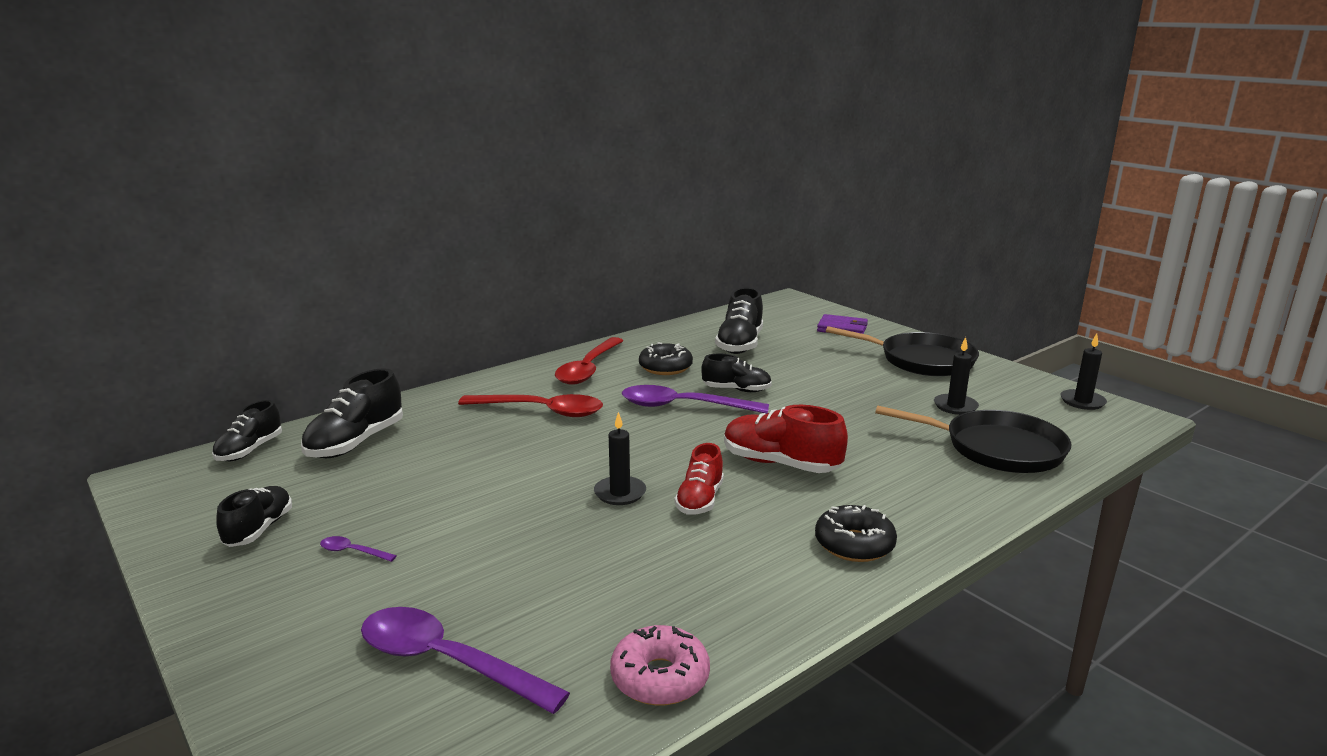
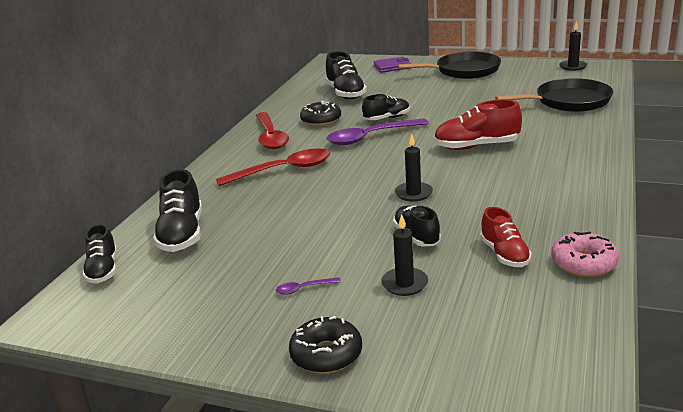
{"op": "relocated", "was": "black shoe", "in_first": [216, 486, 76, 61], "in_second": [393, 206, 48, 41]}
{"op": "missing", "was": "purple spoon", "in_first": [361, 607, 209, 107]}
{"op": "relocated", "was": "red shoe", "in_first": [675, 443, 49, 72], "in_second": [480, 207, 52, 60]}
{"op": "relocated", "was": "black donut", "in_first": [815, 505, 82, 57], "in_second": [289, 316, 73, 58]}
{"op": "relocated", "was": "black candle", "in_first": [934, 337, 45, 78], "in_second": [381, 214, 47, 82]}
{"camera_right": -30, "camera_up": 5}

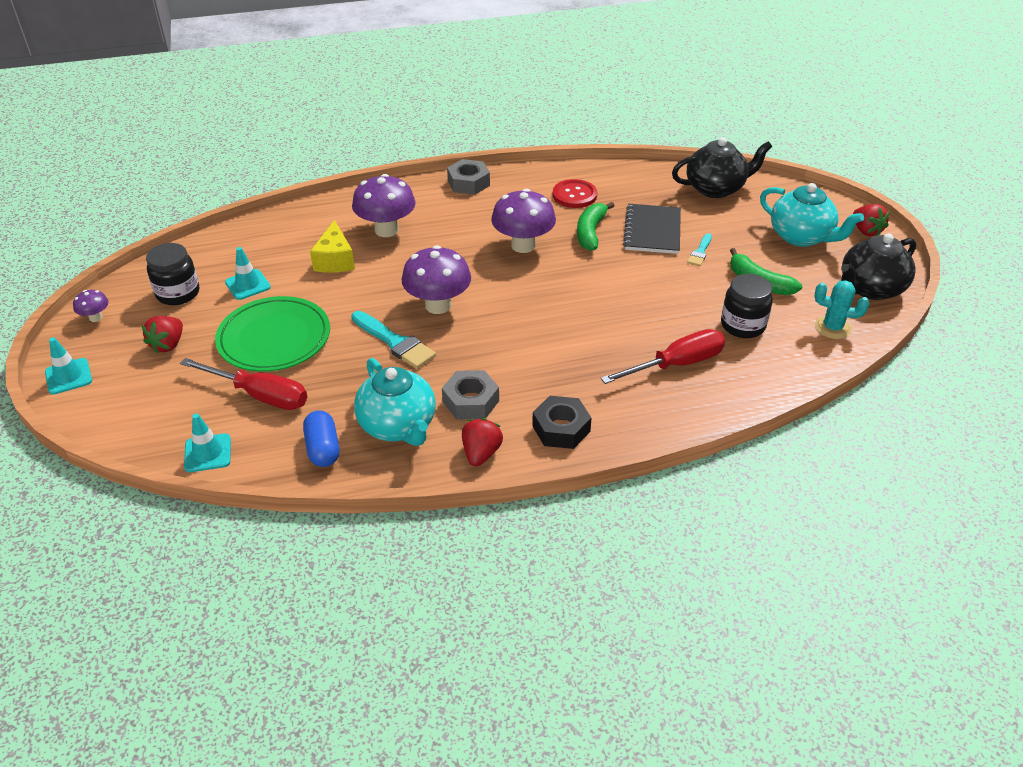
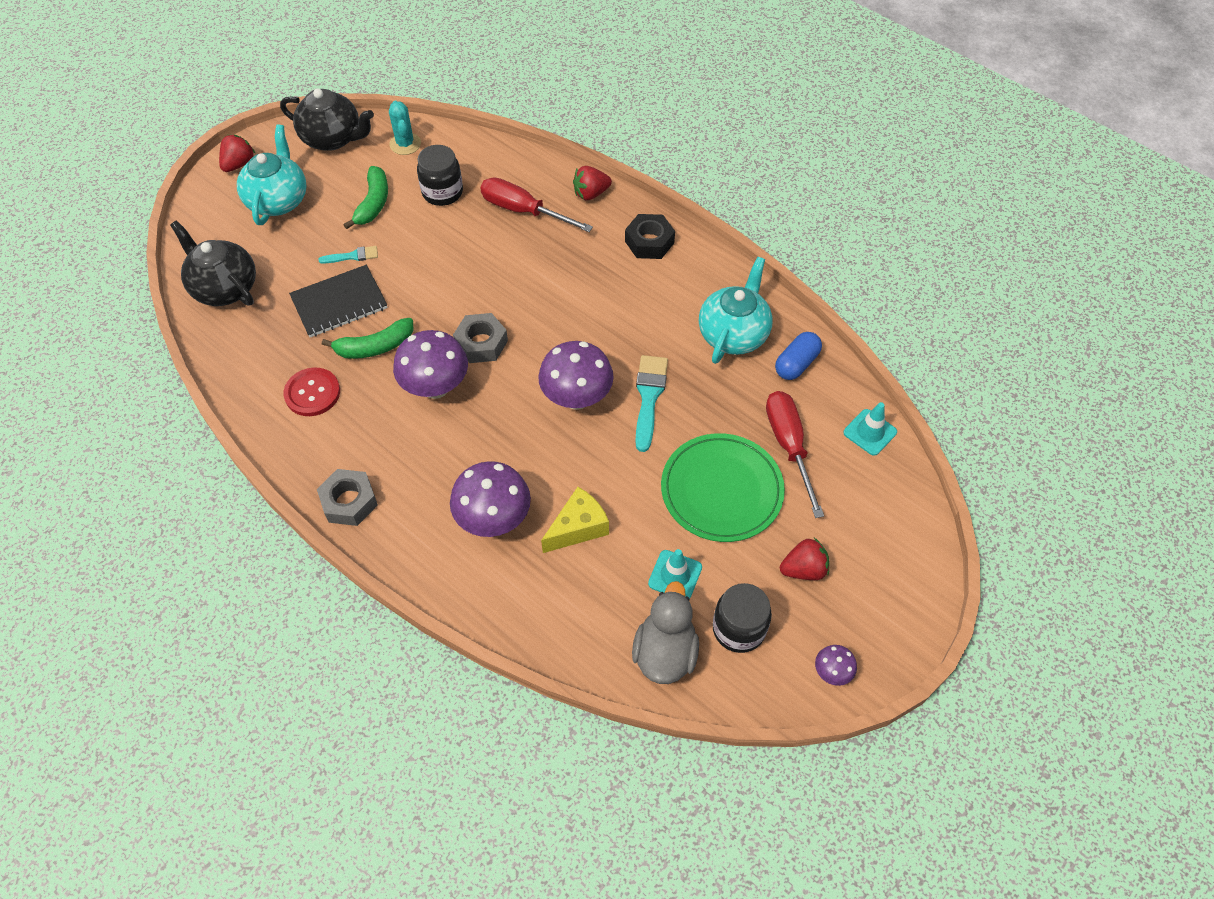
{"op": "missing", "was": "turquoise traffic cone", "in_first": [45, 337, 47, 58]}
{"op": "relocated", "was": "grey nut", "in_first": [442, 370, 57, 50], "in_second": [453, 313, 55, 50]}
{"op": "relocated", "was": "red strawberry", "in_first": [462, 418, 41, 49], "in_second": [573, 166, 39, 34]}
{"op": "appeared", "now": "grey duck", "in_second": [632, 581, 67, 103]}
{"camera_right": -125, "camera_up": 15}

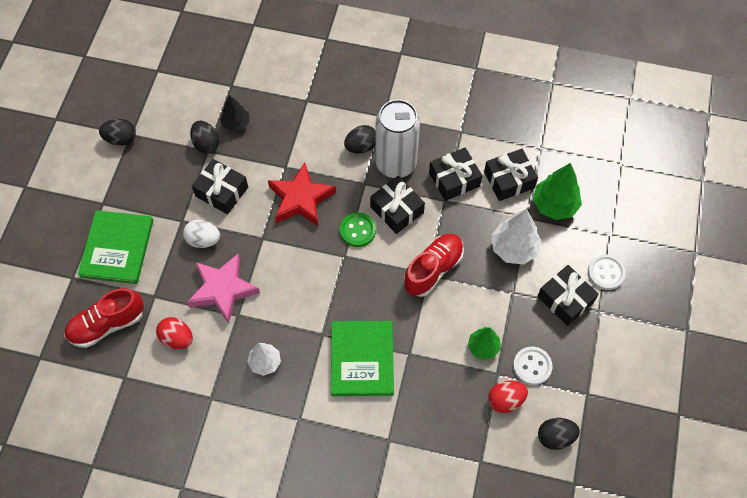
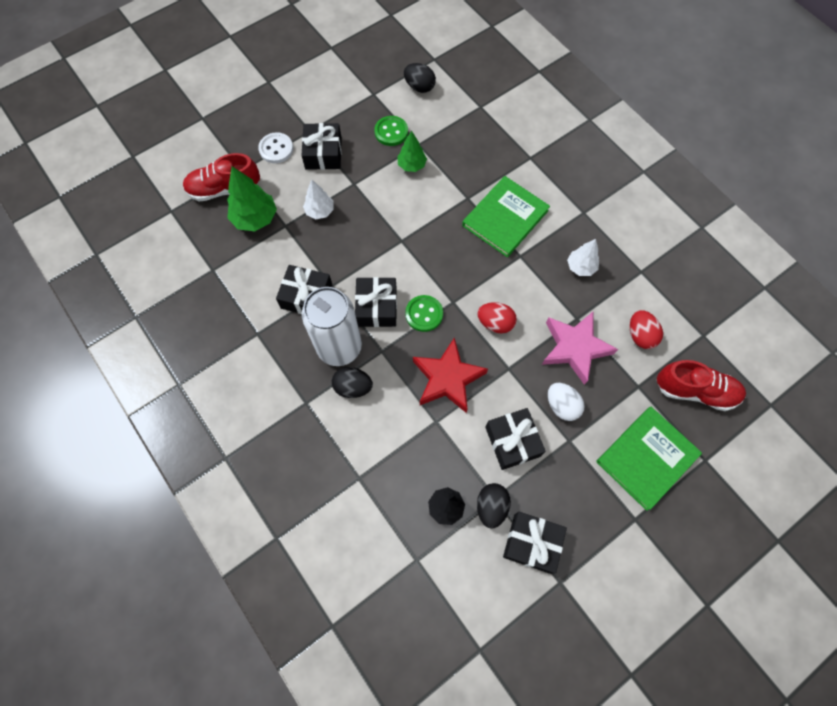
{"op": "missing", "was": "black egg", "in_first": [99, 119, 37, 27]}
{"op": "relocated", "was": "red shoe", "in_first": [404, 234, 60, 63], "in_second": [183, 153, 77, 48]}
{"op": "relocated", "was": "black gift", "in_first": [484, 149, 54, 52], "in_second": [503, 512, 64, 62]}
{"op": "relocated", "was": "red egg", "in_first": [488, 381, 40, 32], "in_second": [477, 302, 40, 32]}
{"op": "size", "was": "white tree", "in_first": [491, 209, 50, 56], "in_second": [303, 179, 30, 40], "ratio": 0.63}
{"op": "colour", "was": "white button", "now": "green button", "in_first": [513, 347, 40, 38], "in_second": [374, 116, 34, 30]}
{"camera_right": -140, "camera_up": 5}

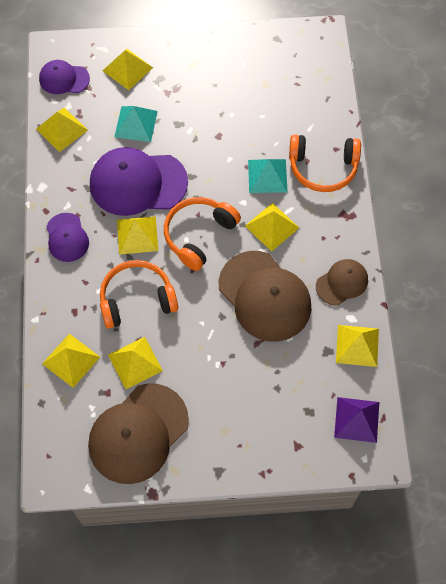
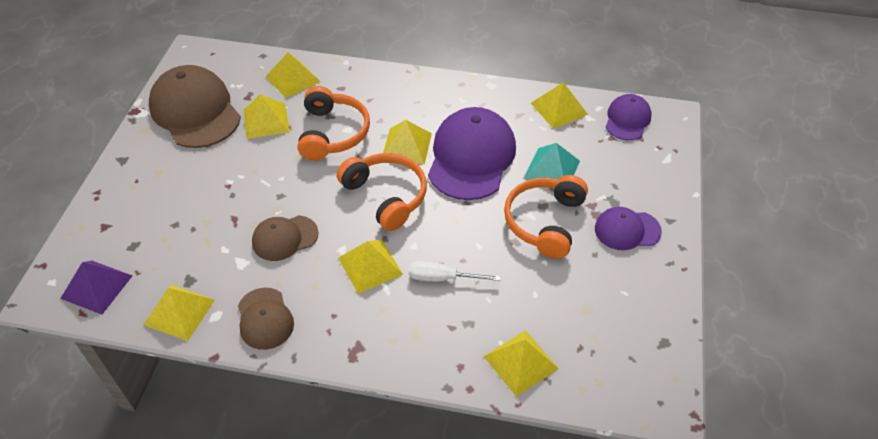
{"op": "relocated", "was": "purple cap", "in_first": [46, 213, 43, 49], "in_second": [595, 207, 67, 43]}
{"op": "relocated", "was": "yellow pyramid", "in_first": [103, 49, 50, 41], "in_second": [484, 330, 75, 67]}
{"op": "size", "was": "brown cap", "in_first": [219, 251, 92, 91], "in_second": [252, 215, 67, 46], "ratio": 0.54}
{"op": "exchanged", "was": "turquoise pyramid", "now": "white screwdriver", "in_first": [248, 159, 40, 34], "in_second": [409, 261, 92, 21]}
{"op": "relocated", "was": "orange headphones", "in_first": [289, 134, 72, 58], "in_second": [504, 175, 84, 84]}
{"camera_right": 105, "camera_up": -15}

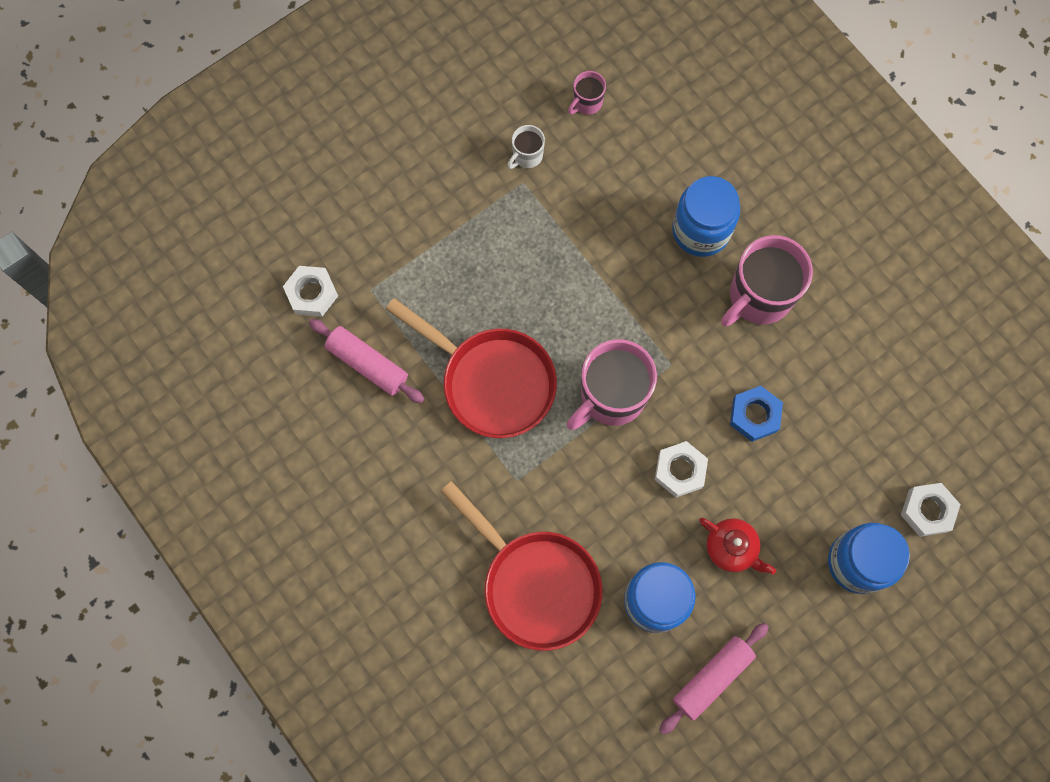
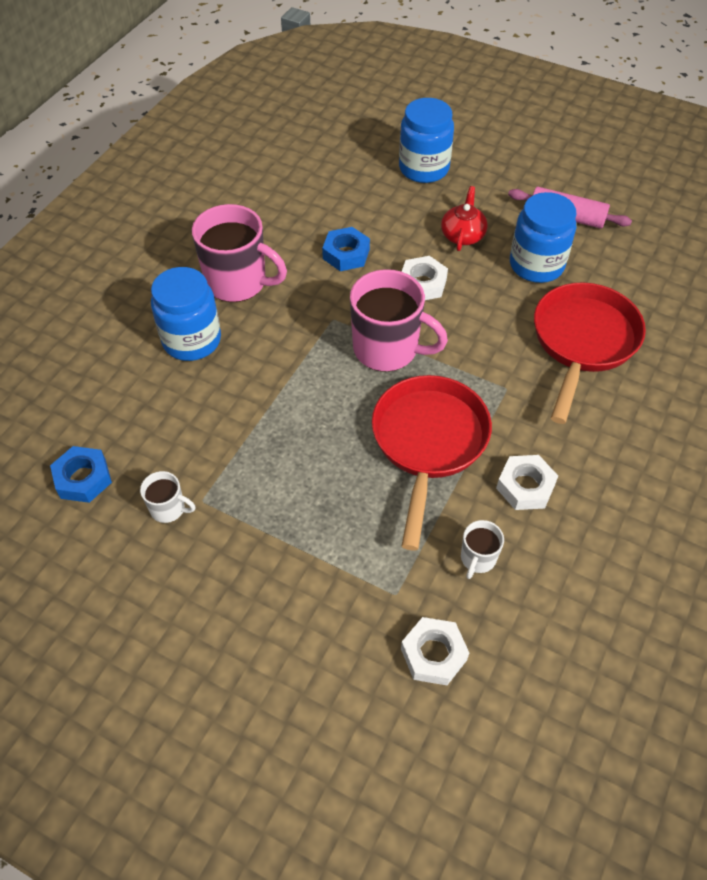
{"op": "exchanged", "was": "pink rolling pin", "now": "white mug", "in_first": [309, 319, 115, 84], "in_second": [461, 520, 43, 59]}
{"op": "exchanged", "was": "pink mug", "now": "blue nut", "in_first": [568, 71, 38, 44], "in_second": [50, 446, 62, 57]}
{"op": "relocated", "was": "white nut", "in_first": [901, 483, 60, 54], "in_second": [496, 455, 62, 55]}
{"camera_right": -115, "camera_up": -20}

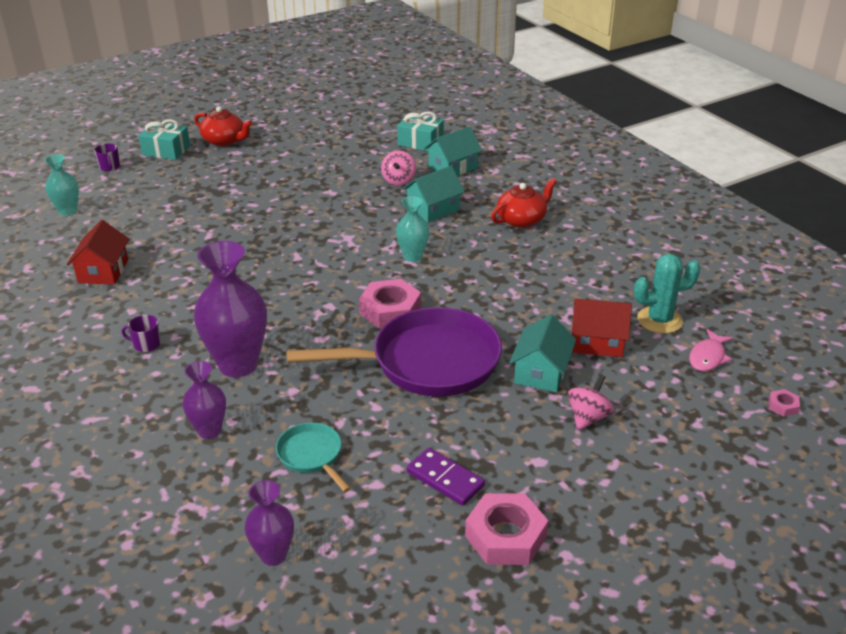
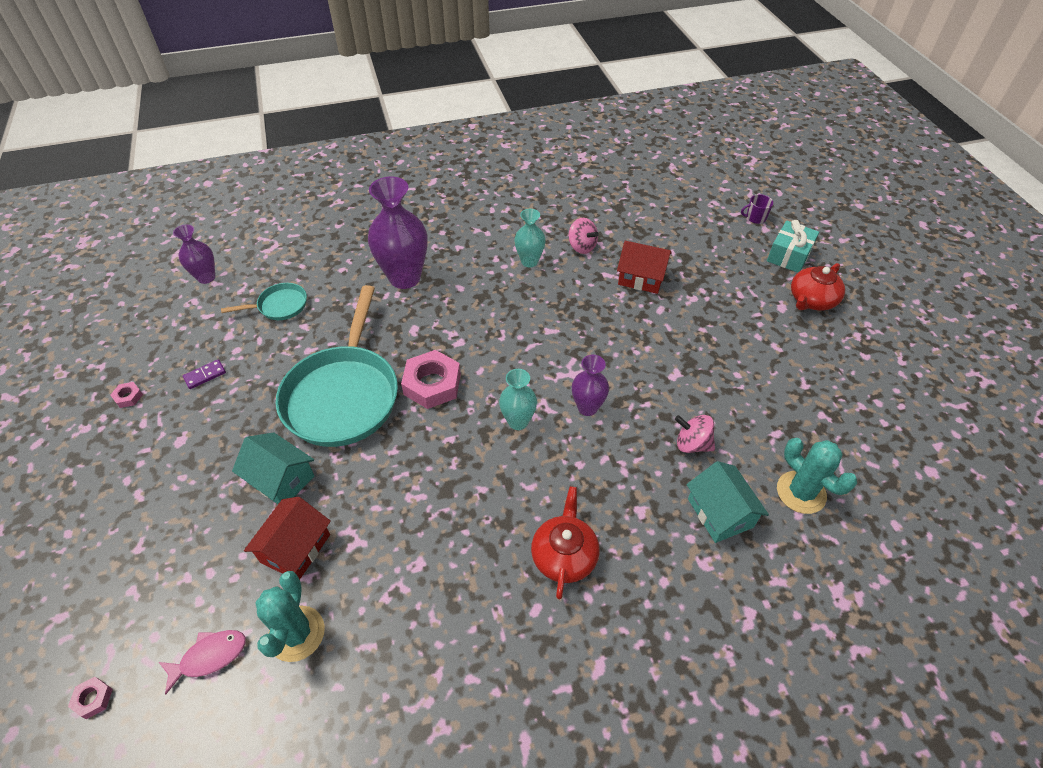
{"op": "relocated", "was": "turquoise vase", "in_first": [44, 154, 35, 62], "in_second": [514, 209, 32, 59]}
{"op": "relocated", "was": "red house", "in_first": [67, 220, 62, 64], "in_second": [617, 241, 55, 53]}
{"op": "missing", "was": "purple mug", "in_first": [122, 315, 39, 37]}
{"op": "relocated", "was": "purple vase", "in_first": [183, 361, 43, 78], "in_second": [572, 355, 37, 61]}
{"op": "colour", "was": "purple pan", "now": "turquoise pan", "in_first": [286, 307, 216, 90], "in_second": [276, 285, 122, 162]}
{"op": "exchanged", "was": "turquoise gift", "now": "turquoise cactus", "in_first": [397, 112, 47, 40], "in_second": [777, 438, 80, 76]}
{"op": "missing", "was": "turquoise house", "in_first": [403, 166, 62, 56]}
{"op": "size", "was": "purple domino", "in_first": [407, 448, 78, 58], "in_second": [183, 359, 43, 30], "ratio": 0.65}
{"op": "size", "was": "pink nut", "in_first": [465, 493, 83, 72], "in_second": [110, 382, 33, 26], "ratio": 0.45}
{"op": "spun", "was": "red teapot", "in_first": [491, 178, 66, 50], "in_second": [531, 486, 69, 113], "clockwise": -150}
{"op": "relocated", "was": "pink spinning top", "in_first": [568, 374, 46, 57], "in_second": [568, 218, 31, 36]}
{"op": "spun", "was": "pink fish", "in_first": [689, 329, 45, 42], "in_second": [159, 630, 87, 65], "clockwise": 105}
{"camera_right": 105, "camera_up": 15}

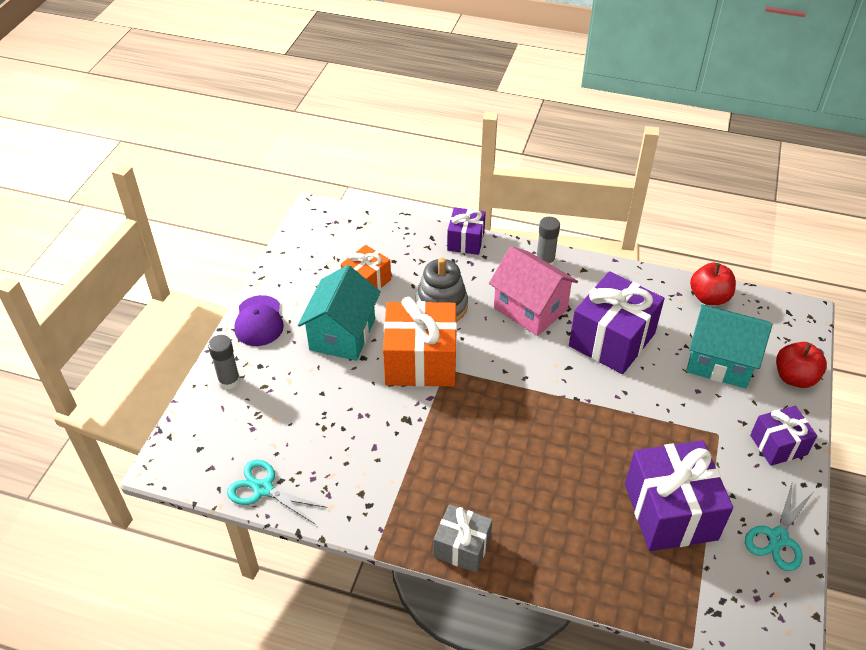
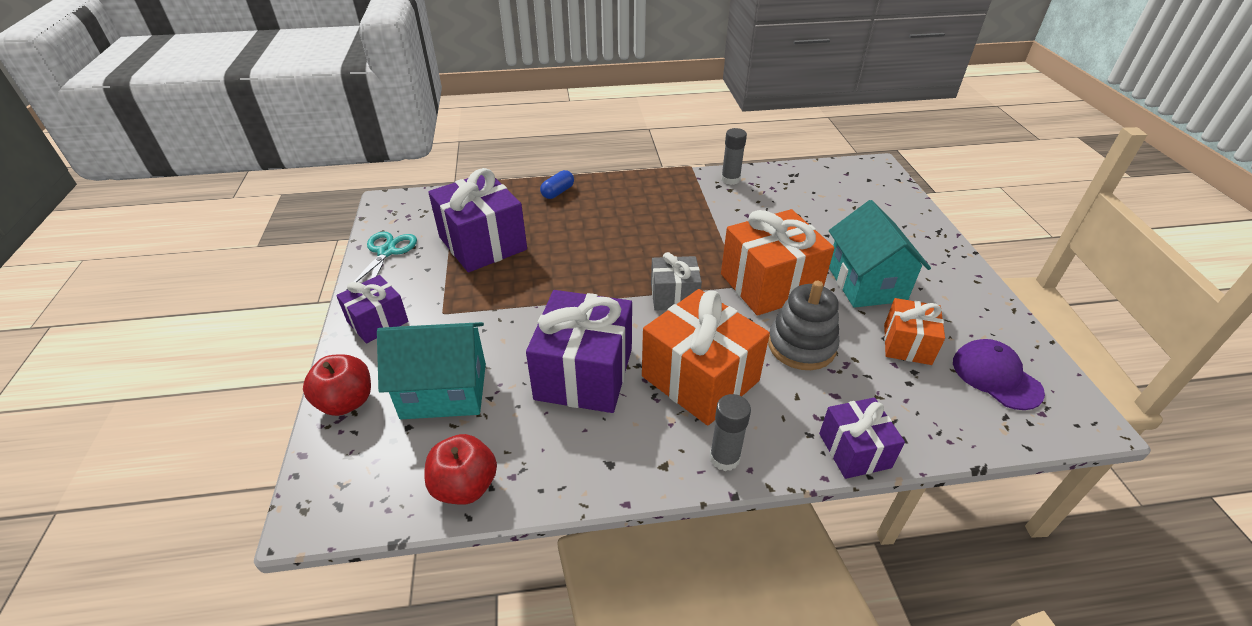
{"op": "relocated", "was": "grey glue stick", "in_first": [208, 335, 32, 54], "in_second": [721, 128, 26, 57]}
{"op": "missing", "was": "turquoise scissors", "in_first": [227, 459, 101, 66]}
{"op": "relocated", "was": "purple cap", "in_first": [234, 295, 50, 51], "in_second": [953, 339, 92, 71]}
{"op": "relocated", "was": "grey gift", "in_first": [434, 504, 59, 69], "in_second": [651, 252, 51, 59]}
{"op": "exchanged", "was": "pink house", "now": "orange gift", "in_first": [489, 246, 89, 90], "in_second": [642, 289, 128, 137]}
{"op": "appeared", "now": "blue capsule", "in_second": [540, 170, 34, 29]}
{"camera_right": 155, "camera_up": -5}

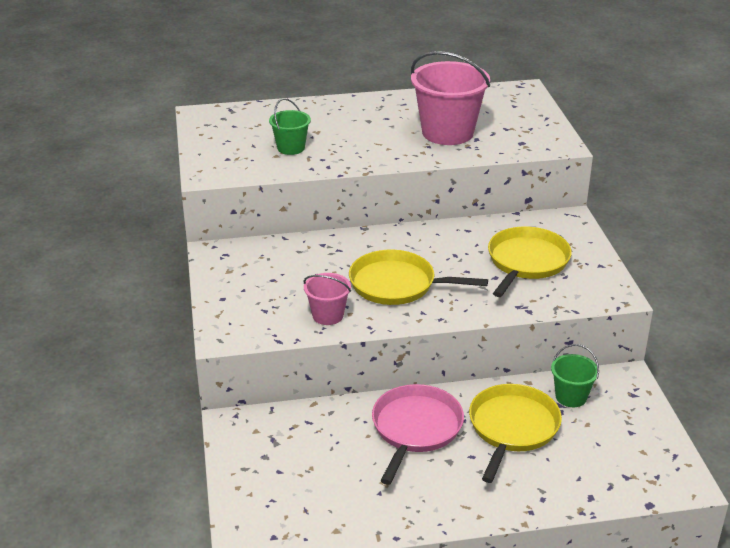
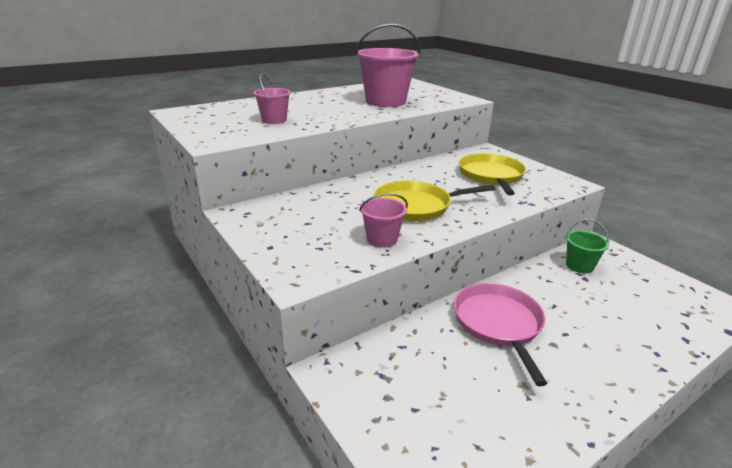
{"op": "colour", "was": "green bucket", "now": "pink bucket", "in_first": [269, 98, 42, 57], "in_second": [253, 74, 38, 50]}
{"op": "missing", "was": "yellow pan", "in_first": [469, 384, 93, 99]}
{"camera_right": -25, "camera_up": -5}

